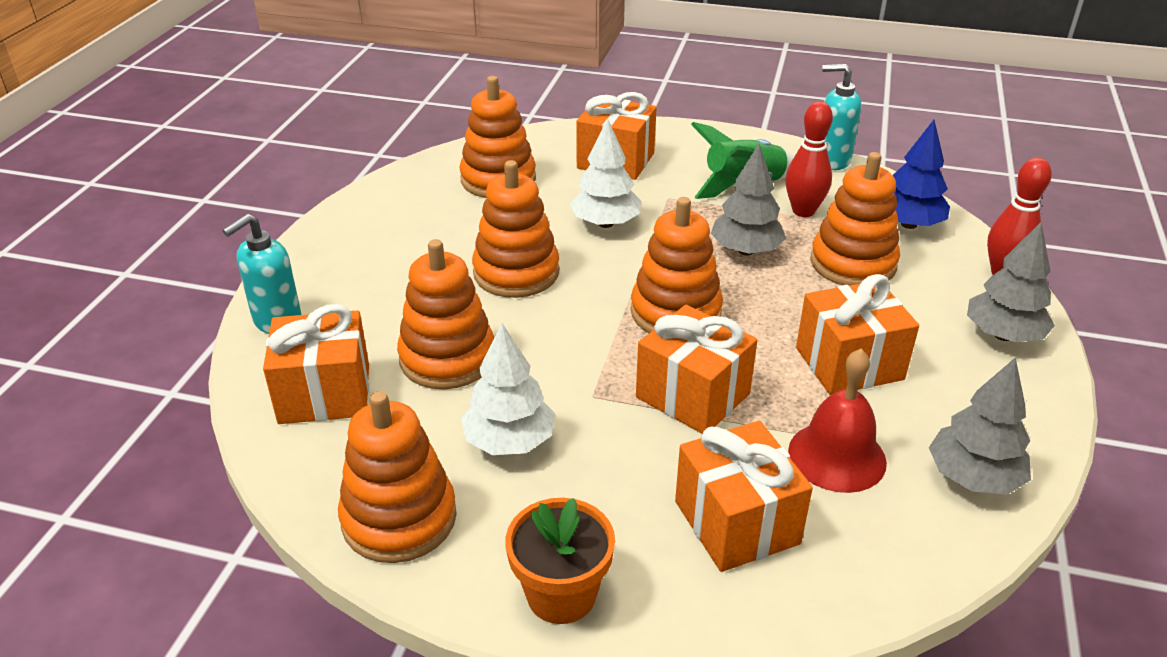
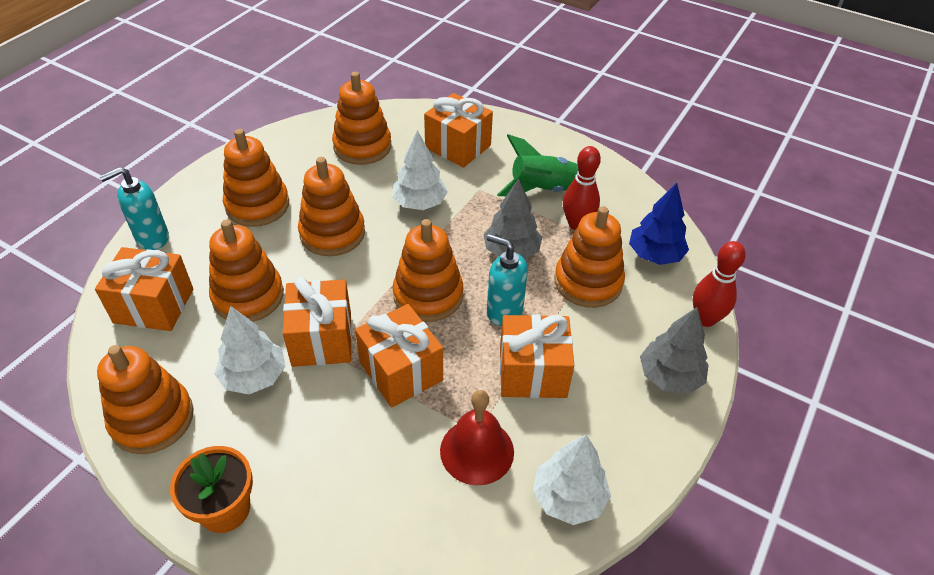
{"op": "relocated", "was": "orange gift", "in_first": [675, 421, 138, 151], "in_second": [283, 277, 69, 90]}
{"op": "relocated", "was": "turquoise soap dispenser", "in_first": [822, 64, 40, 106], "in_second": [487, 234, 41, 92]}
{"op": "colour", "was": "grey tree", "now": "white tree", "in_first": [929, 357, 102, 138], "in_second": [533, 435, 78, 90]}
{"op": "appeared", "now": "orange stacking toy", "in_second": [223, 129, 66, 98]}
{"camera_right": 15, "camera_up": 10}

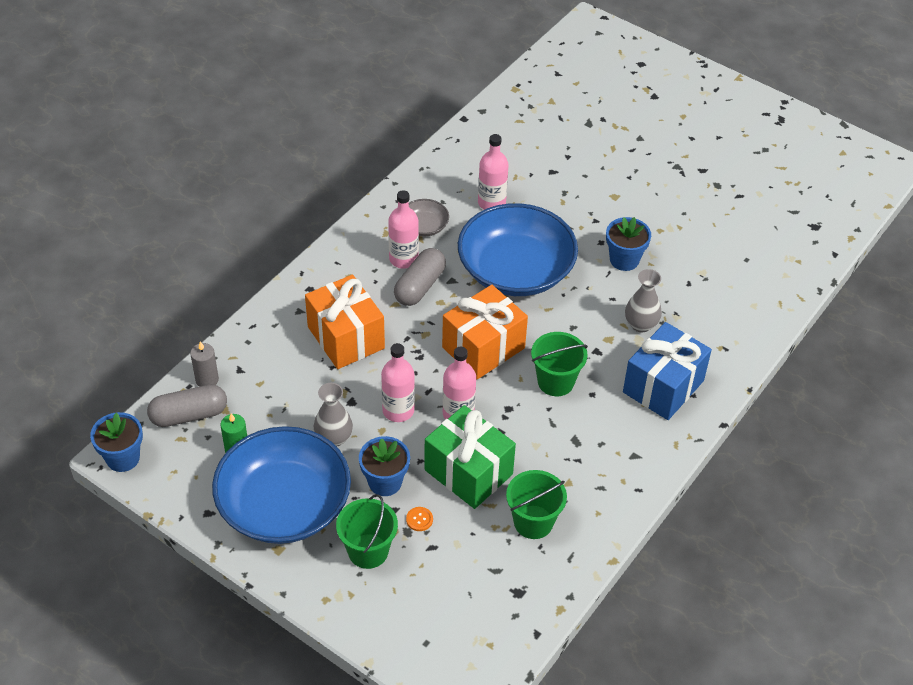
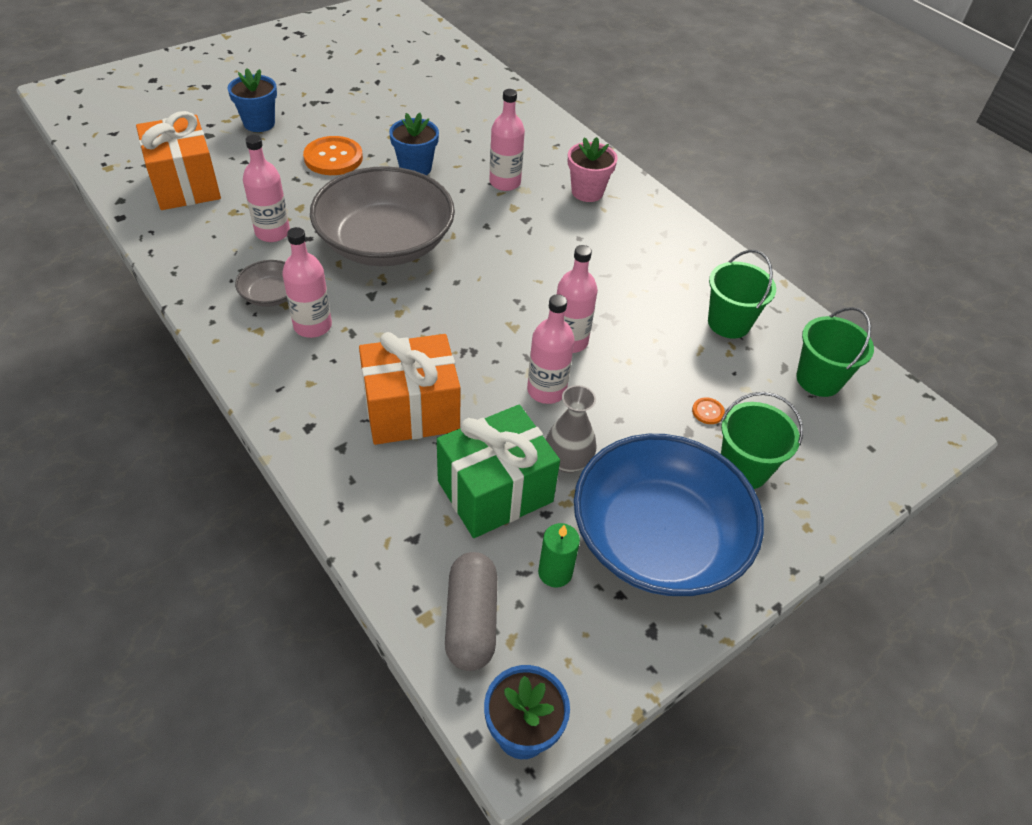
{"op": "missing", "was": "grey candle", "in_first": [190, 341, 29, 46]}
{"op": "relocated", "was": "blue flower pot", "in_first": [359, 436, 51, 60], "in_second": [228, 68, 49, 64]}
{"op": "missing", "was": "grey capsule", "in_first": [394, 248, 52, 58]}
{"op": "relocated", "was": "green gift", "in_first": [424, 405, 92, 104], "in_second": [437, 405, 123, 133]}
{"op": "relocated", "was": "orange gift", "in_first": [442, 285, 86, 94], "in_second": [136, 111, 85, 99]}
{"op": "colour", "was": "blue bowl", "now": "grey bowl", "in_first": [458, 203, 120, 93], "in_second": [310, 166, 145, 100]}
{"op": "relocated", "was": "green bucket", "in_first": [531, 332, 57, 64], "in_second": [796, 307, 78, 90]}
{"op": "exchanged", "was": "blue gift", "now": "pink flower pot", "in_first": [623, 322, 89, 98], "in_second": [568, 137, 50, 65]}
{"op": "exchanged", "was": "grey vase", "now": "pink bottle", "in_first": [625, 269, 37, 63], "in_second": [489, 89, 36, 102]}
{"op": "appeared", "now": "orange button", "in_second": [303, 136, 60, 39]}
{"camera_right": -75, "camera_up": 0}

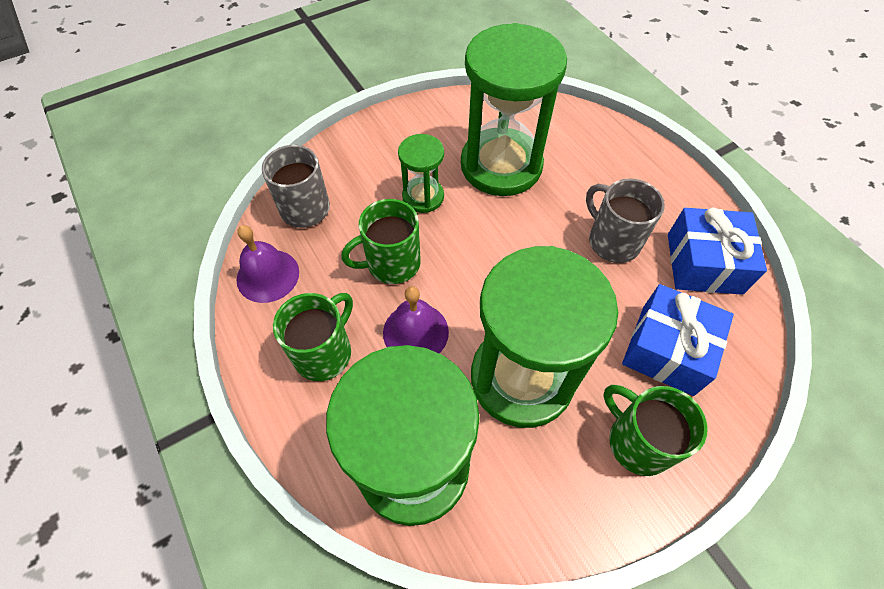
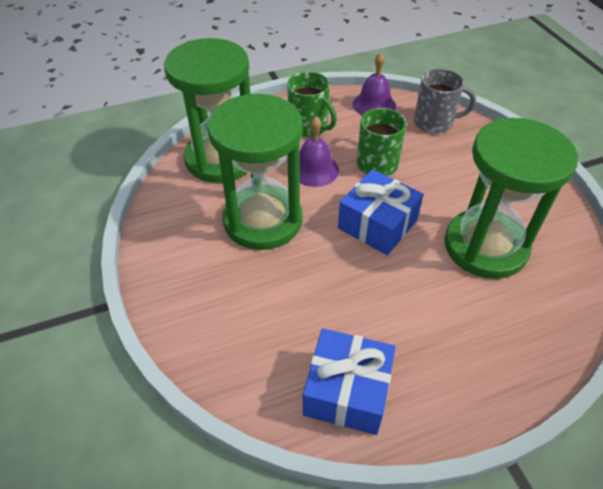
{"op": "missing", "was": "green hourglass", "in_first": [398, 134, 46, 79]}
{"op": "missing", "was": "grey mug", "in_first": [586, 178, 79, 85]}
{"op": "missing", "was": "green mug", "in_first": [604, 385, 104, 91]}
{"op": "relocated", "was": "blue gift", "in_first": [622, 284, 112, 112], "in_second": [338, 169, 85, 86]}
{"camera_right": 100, "camera_up": -10}

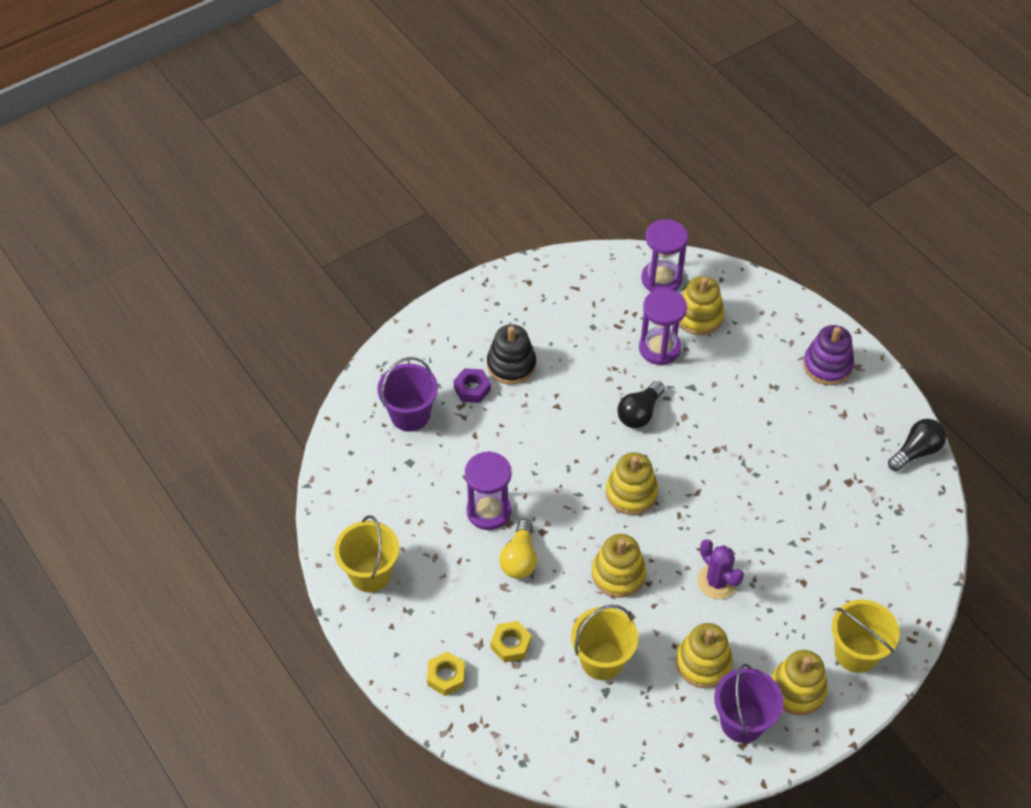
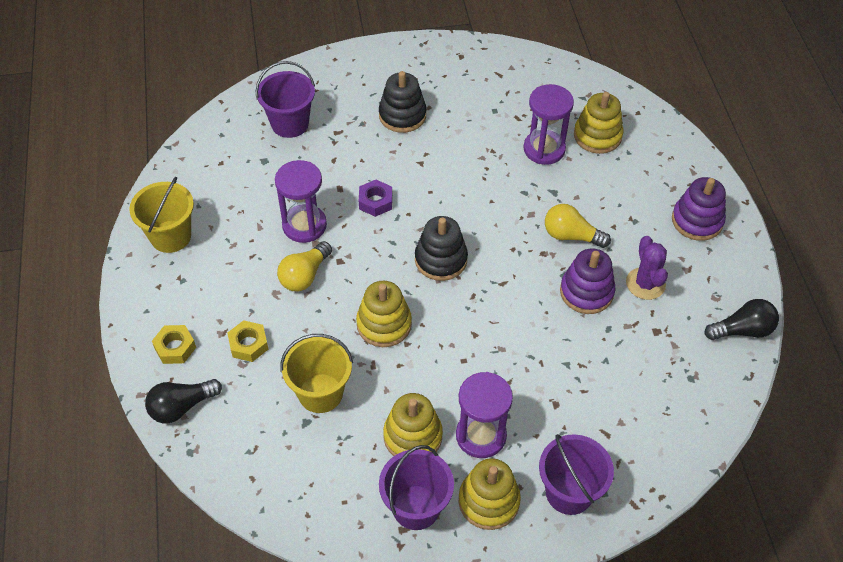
{"op": "relocated", "was": "purple nut", "in_first": [454, 368, 37, 35], "in_second": [359, 180, 33, 37]}
{"op": "colour", "was": "yellow stacking toy", "now": "black stacking toy", "in_first": [606, 452, 53, 63], "in_second": [415, 216, 53, 65]}
{"op": "relocated", "was": "black light bulb", "in_first": [618, 381, 47, 47], "in_second": [145, 379, 77, 44]}
{"op": "relocated", "was": "purple hourglass", "in_first": [642, 219, 46, 73], "in_second": [456, 372, 57, 86]}
{"op": "relocated", "was": "purple cactus", "in_first": [697, 539, 47, 60], "in_second": [626, 236, 42, 64]}
{"op": "colour", "was": "yellow bucket", "now": "purple bucket", "in_first": [832, 599, 68, 74], "in_second": [539, 434, 75, 81]}
{"op": "appeared", "now": "yellow light bulb", "in_second": [545, 204, 66, 44]}
{"op": "appeared", "now": "purple stacking toy", "in_second": [560, 248, 55, 66]}
{"camera_right": 25, "camera_up": 0}

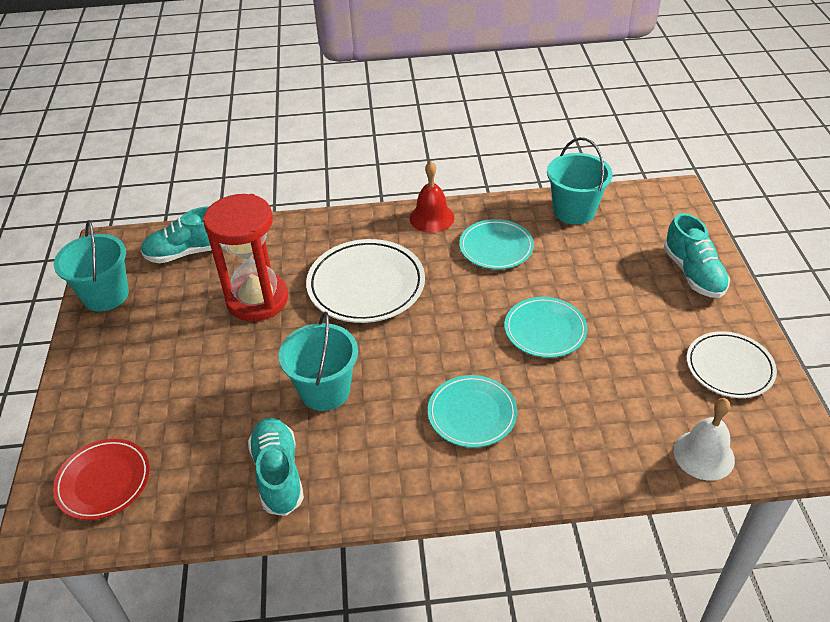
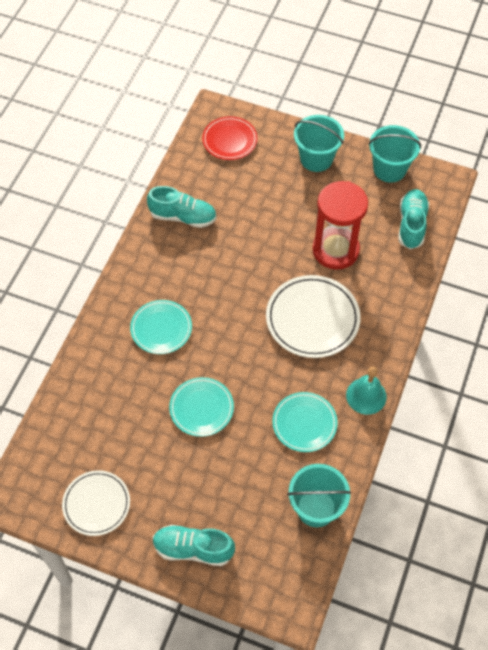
{"op": "relocated", "was": "turquoise bucket", "in_first": [279, 312, 79, 99], "in_second": [294, 115, 50, 57]}
{"op": "colour", "was": "red bell", "now": "turquoise bell", "in_first": [410, 161, 44, 72], "in_second": [346, 367, 41, 48]}
{"op": "missing", "was": "white bell", "in_first": [674, 398, 61, 83]}
{"camera_right": 115, "camera_up": 15}

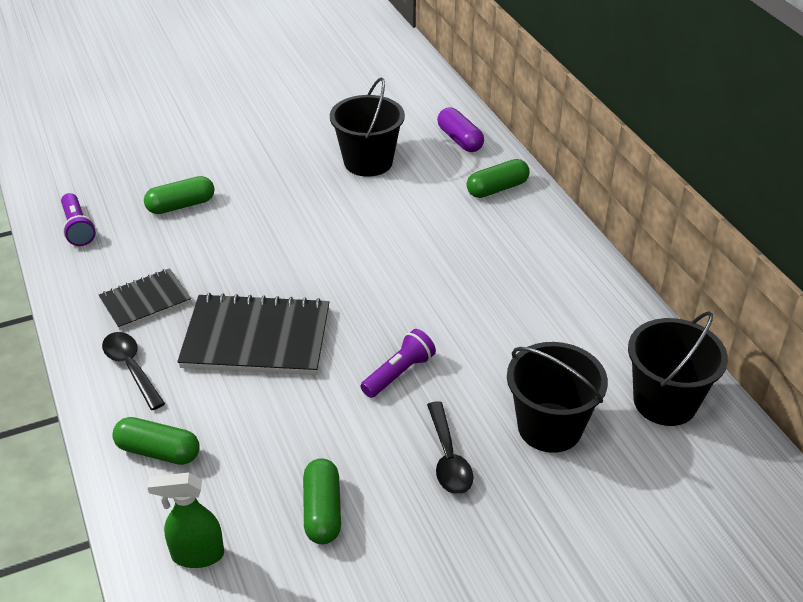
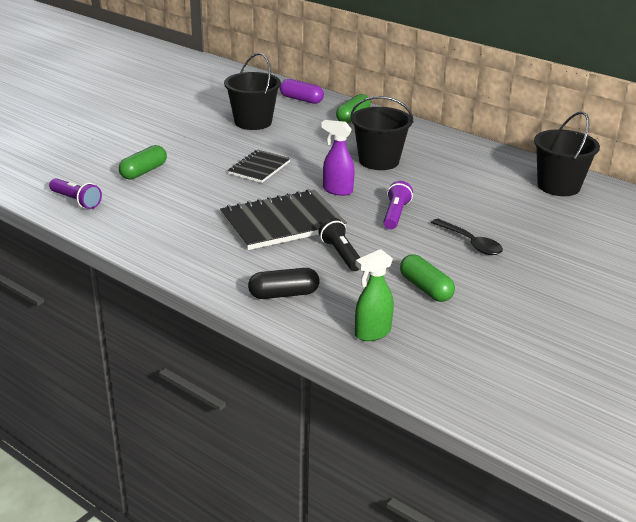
{"op": "relocated", "was": "black notebook", "in_first": [99, 268, 92, 62], "in_second": [228, 150, 63, 33]}
{"op": "missing", "was": "black spoon", "in_first": [102, 332, 63, 78]}
{"op": "colour", "was": "green capsule", "now": "black capsule", "in_first": [112, 417, 88, 48], "in_second": [248, 268, 72, 31]}
{"op": "relocated", "was": "black bucket", "in_first": [507, 342, 101, 111], "in_second": [350, 96, 64, 74]}
{"op": "appeared", "now": "black flashlight", "in_second": [319, 218, 41, 53]}
{"op": "appeared", "now": "purple spray bottle", "in_second": [321, 120, 34, 76]}
{"camera_right": -30, "camera_up": -10}

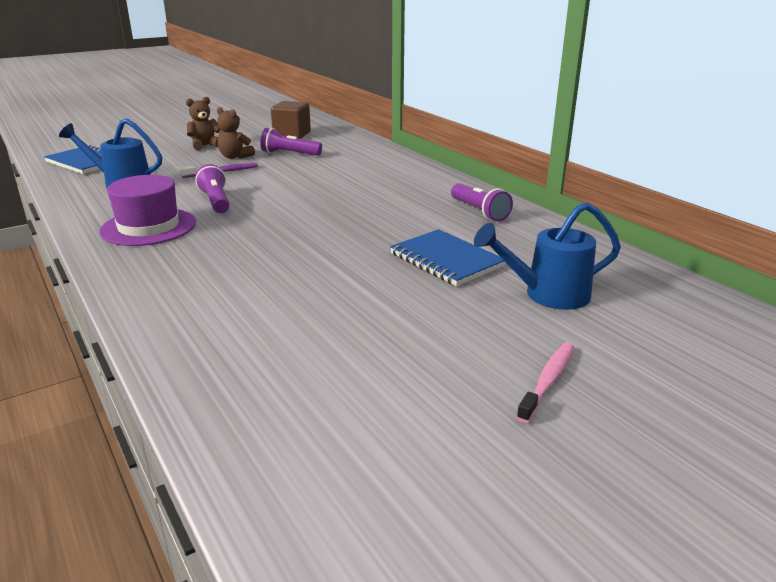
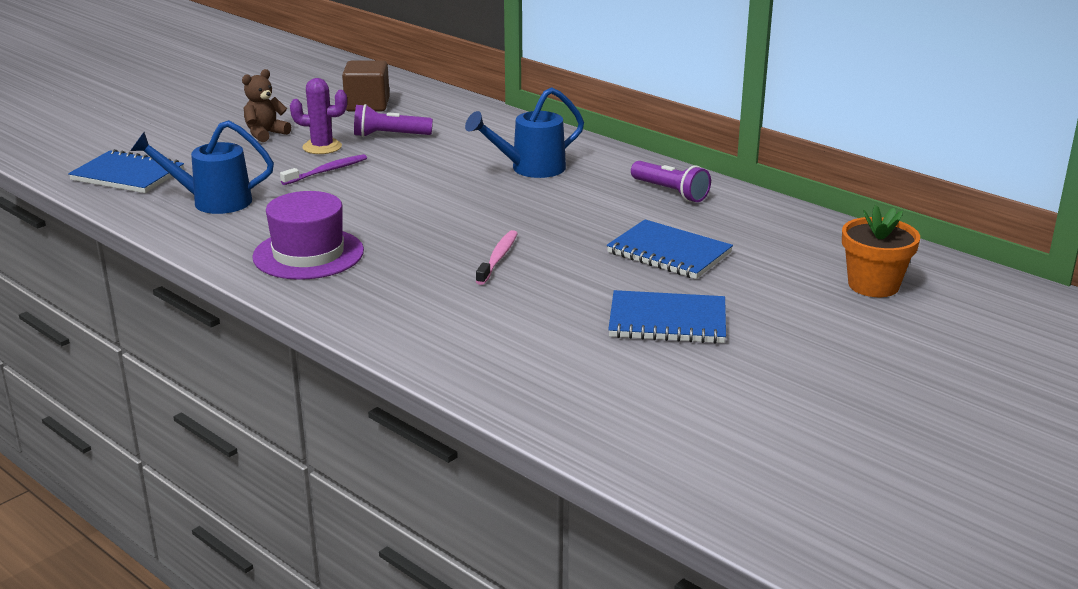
{"op": "missing", "was": "purple flashlight", "in_first": [195, 164, 35, 49]}
{"op": "exchanged", "was": "brown teddy bear", "now": "purple cactus", "in_first": [217, 107, 38, 52], "in_second": [290, 78, 57, 76]}
{"op": "relocated", "was": "blue watering can", "in_first": [474, 202, 147, 108], "in_second": [465, 87, 119, 91]}
{"op": "relocated", "was": "pink toothbrush", "in_first": [516, 342, 58, 81], "in_second": [476, 230, 42, 55]}
{"op": "appeared", "now": "blue notebook", "in_second": [608, 290, 118, 54]}
{"op": "appeared", "now": "orange flower pot", "in_second": [842, 205, 78, 92]}
{"camera_right": -15, "camera_up": 0}

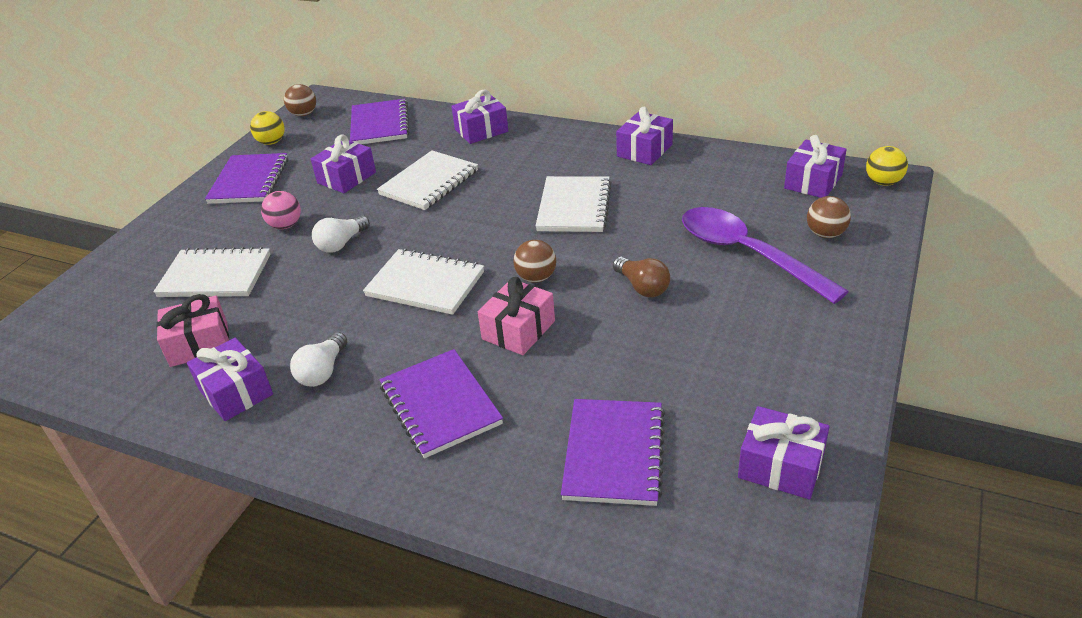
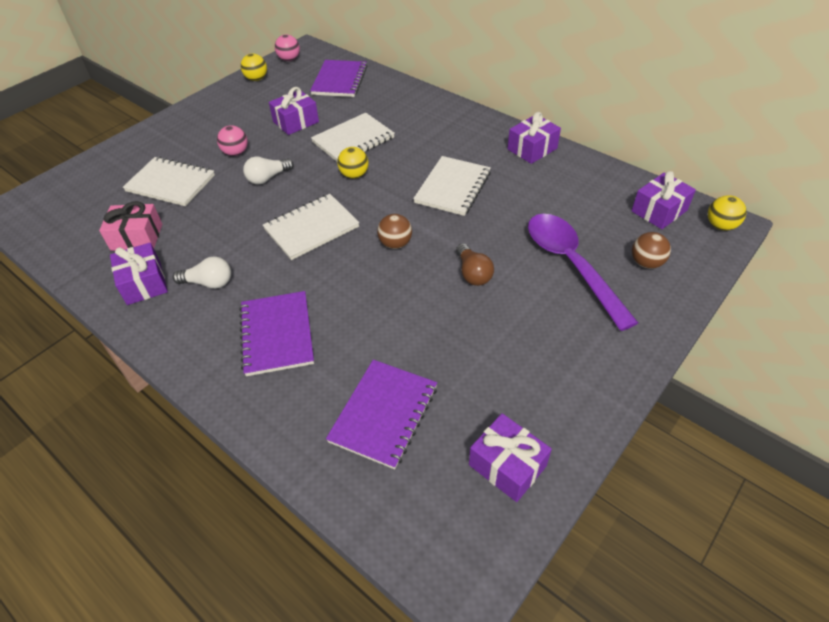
{"op": "missing", "was": "purple notebook", "in_first": [205, 153, 83, 51]}
{"op": "colour", "was": "brown ball", "now": "pink ball", "in_first": [284, 84, 32, 32], "in_second": [275, 34, 25, 27]}
{"op": "spun", "was": "white light bulb", "in_first": [290, 332, 57, 55], "in_second": [173, 257, 58, 32], "clockwise": -120}
{"op": "spun", "was": "white notebook", "in_first": [363, 249, 121, 66], "in_second": [263, 194, 97, 66], "clockwise": -75}
{"op": "missing", "was": "purple gift", "in_first": [451, 90, 57, 54]}
{"op": "missing", "was": "pink gift", "in_first": [478, 277, 77, 78]}
{"op": "appeared", "now": "yellow ball", "in_second": [337, 147, 31, 32]}
{"camera_right": 15, "camera_up": 10}

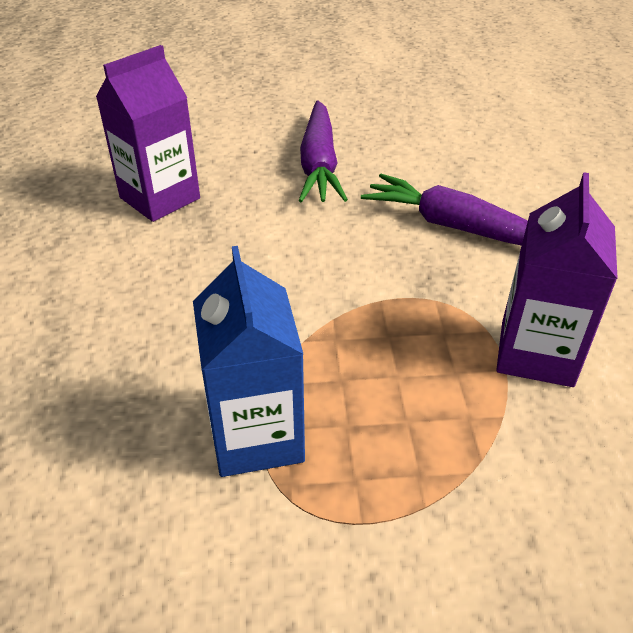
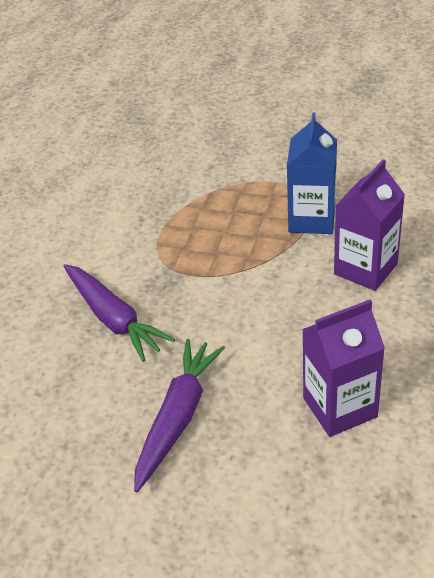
{"op": "relocated", "was": "purple carton", "in_first": [496, 172, 122, 215], "in_second": [334, 159, 71, 132]}
{"camera_right": -155, "camera_up": 0}

